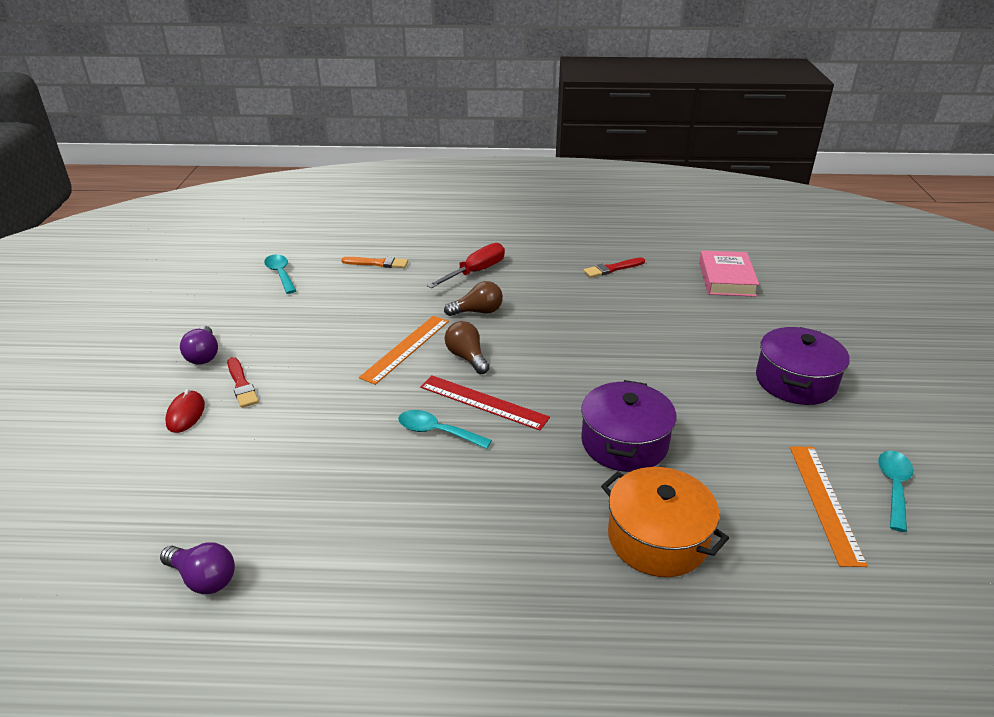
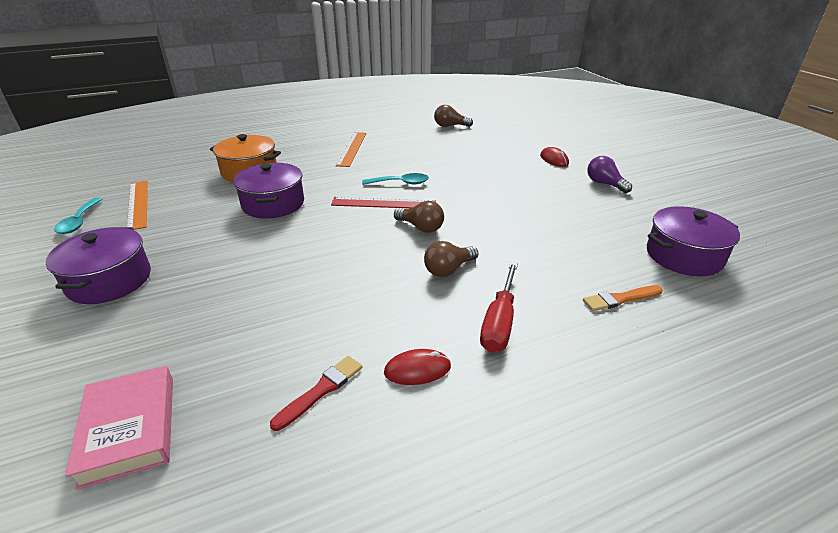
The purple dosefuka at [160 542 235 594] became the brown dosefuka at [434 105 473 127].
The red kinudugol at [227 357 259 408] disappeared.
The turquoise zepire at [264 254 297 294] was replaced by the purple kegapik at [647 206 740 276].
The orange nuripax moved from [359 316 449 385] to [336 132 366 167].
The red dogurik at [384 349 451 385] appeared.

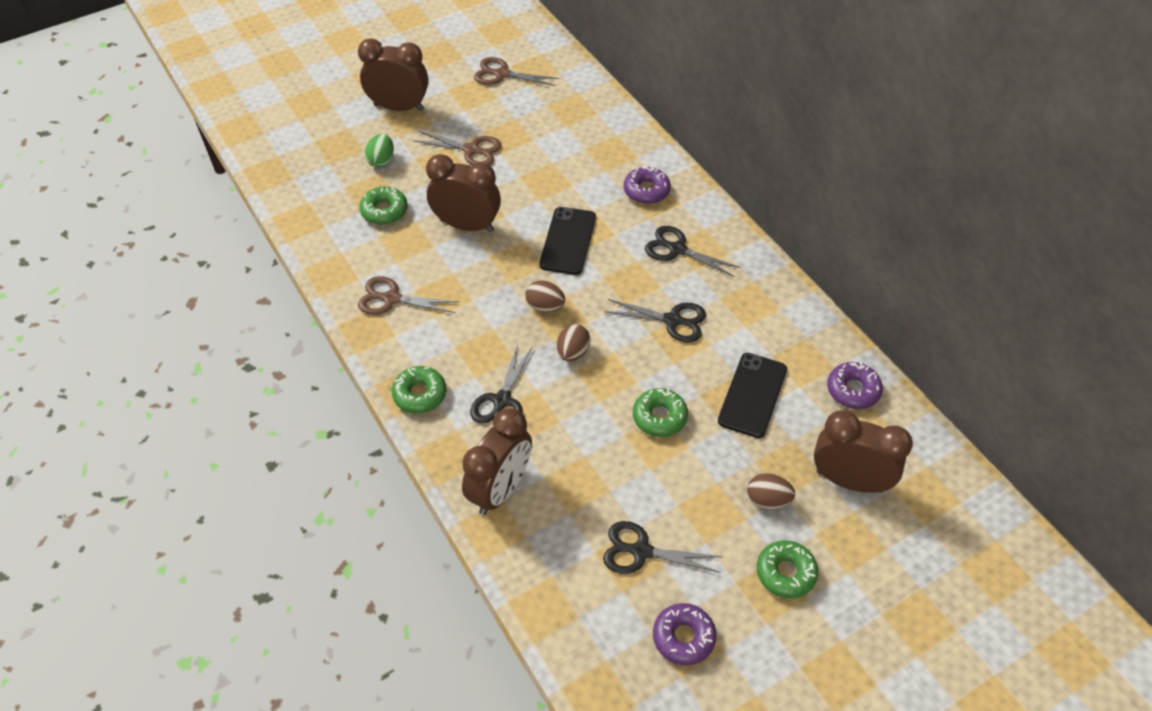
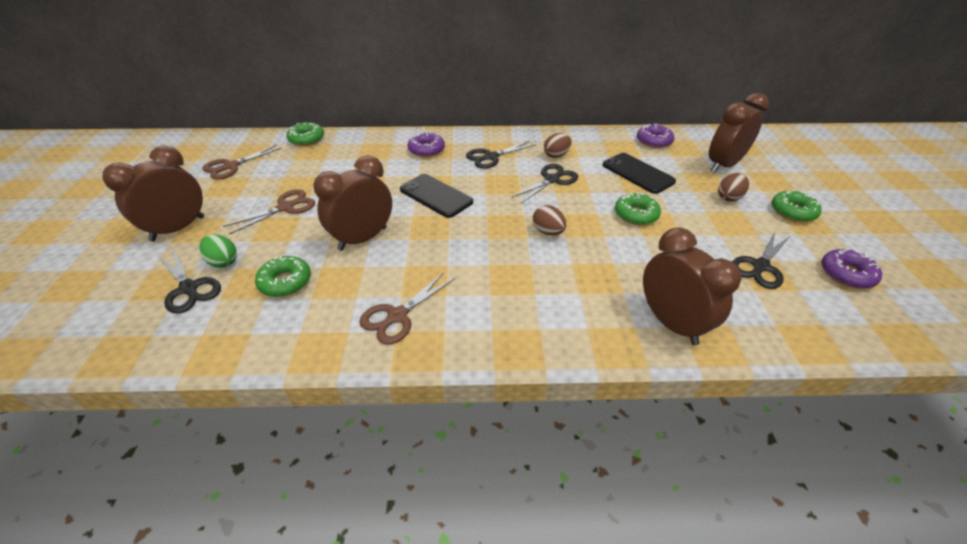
The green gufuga moved from [392 366 446 414] to [286 122 324 146].
The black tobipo moved from [470 344 533 424] to [158 249 221 314].
The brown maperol moved from [525 281 565 312] to [544 133 572 158].

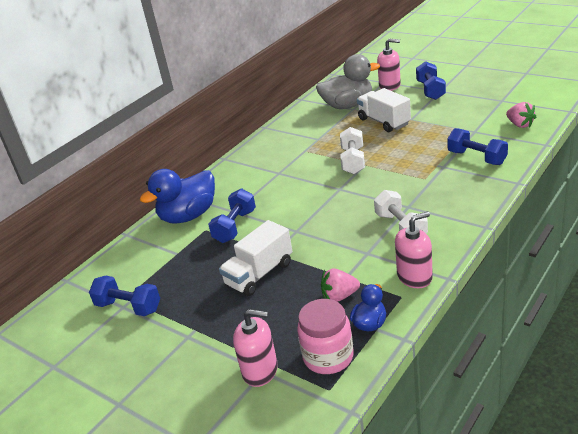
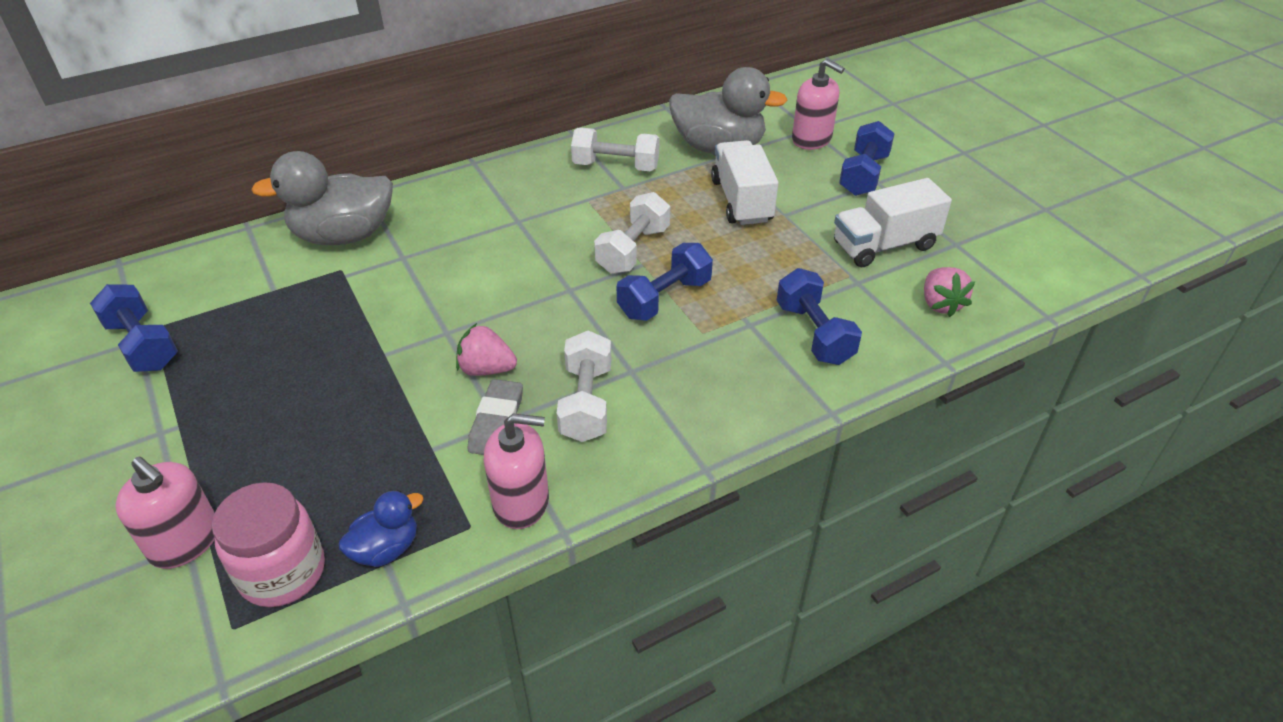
The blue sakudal at [140 169 215 224] became the grey sakudal at [251 151 393 245].
The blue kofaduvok moved from [208 188 256 243] to [617 243 713 321].
The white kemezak moved from [219 220 293 296] to [834 178 952 267].
The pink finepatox moved from [321 268 360 302] to [456 323 517 376].
The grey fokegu at [468 379 523 455] appeared.
The white kofaduvok at [571 128 659 171] appeared.

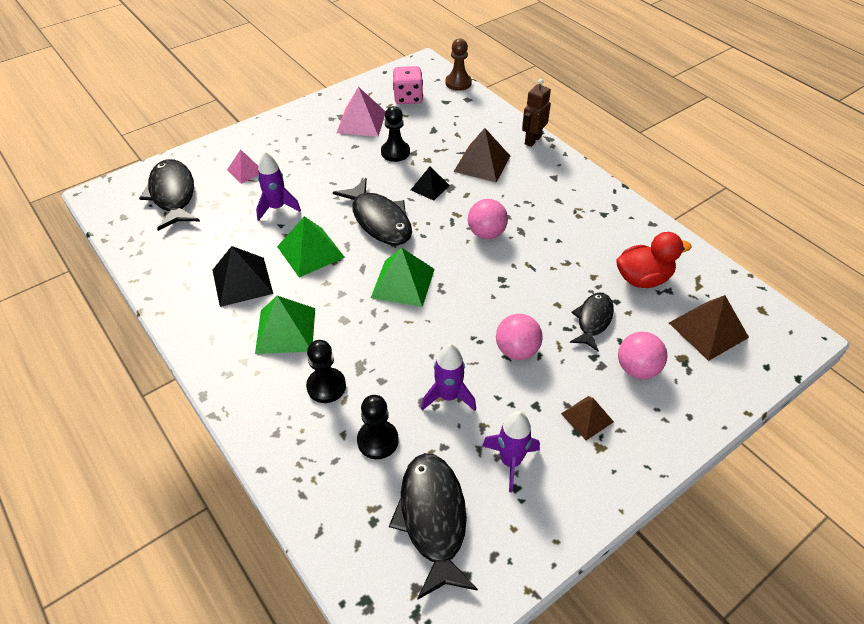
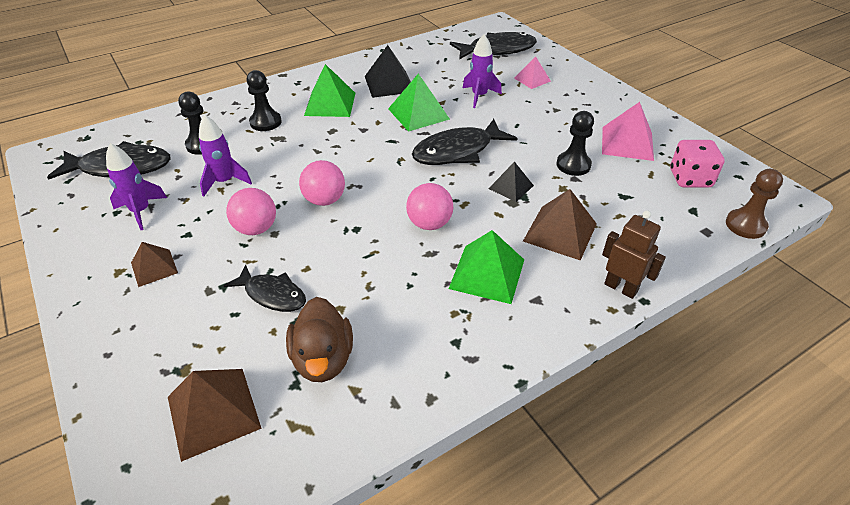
The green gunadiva moved from [371 248 435 307] to [449 230 524 304].
The red sakudal at [616 232 692 288] became the brown sakudal at [286 297 353 382].
The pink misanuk moved from [618 332 668 379] to [299 160 345 206].

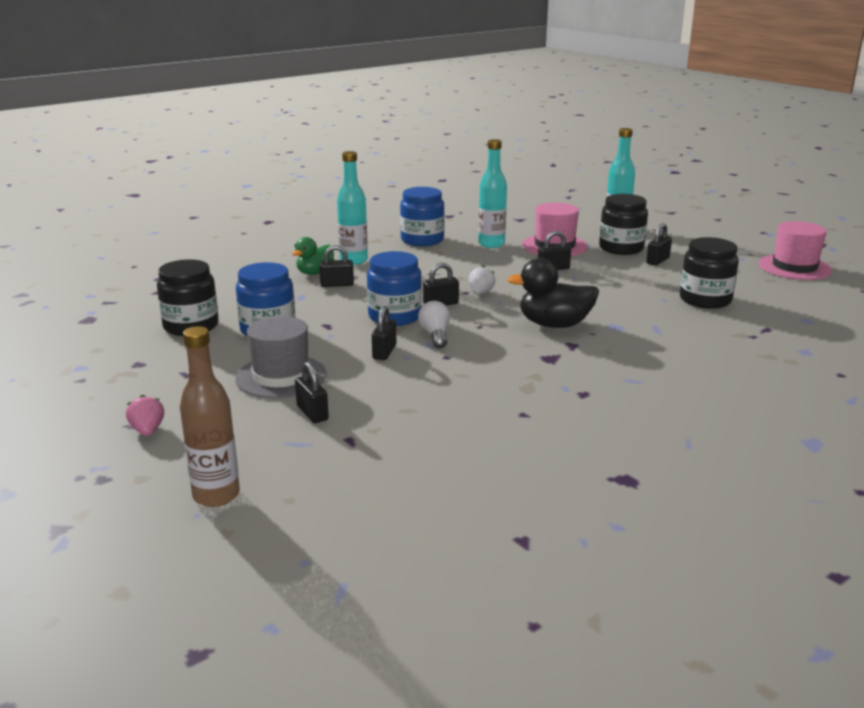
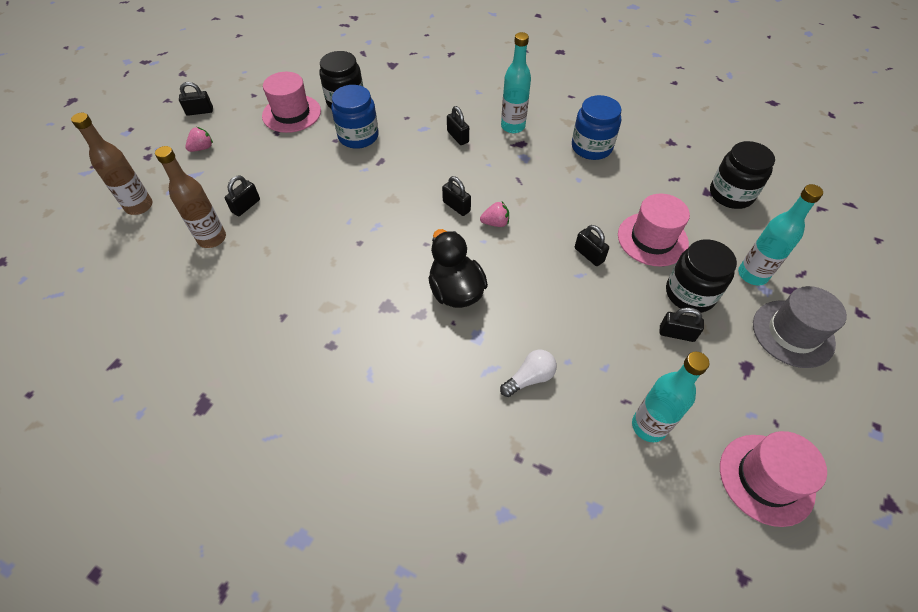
The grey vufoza moved from [235 316 327 398] to [753 286 847 368].
The green sakudal at [292 237 334 275] disappeared.
The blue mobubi at [367 251 422 326] disappeared.
The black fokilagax moved from [372 306 396 360] to [179 82 213 116].
The white dosefuka moved from [418 301 450 348] to [500 350 557 397].
The white finepatox at [469 266 496 295] became the pink finepatox at [480 202 509 227].
The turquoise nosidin moved from [478 139 507 248] to [632 352 710 442].
The black mobubi moved from [680 237 739 309] to [710 141 775 209].
The brown nosidin at [155 146 226 248] appeared.
The pink vufoza at [262 72 321 133] appeared.

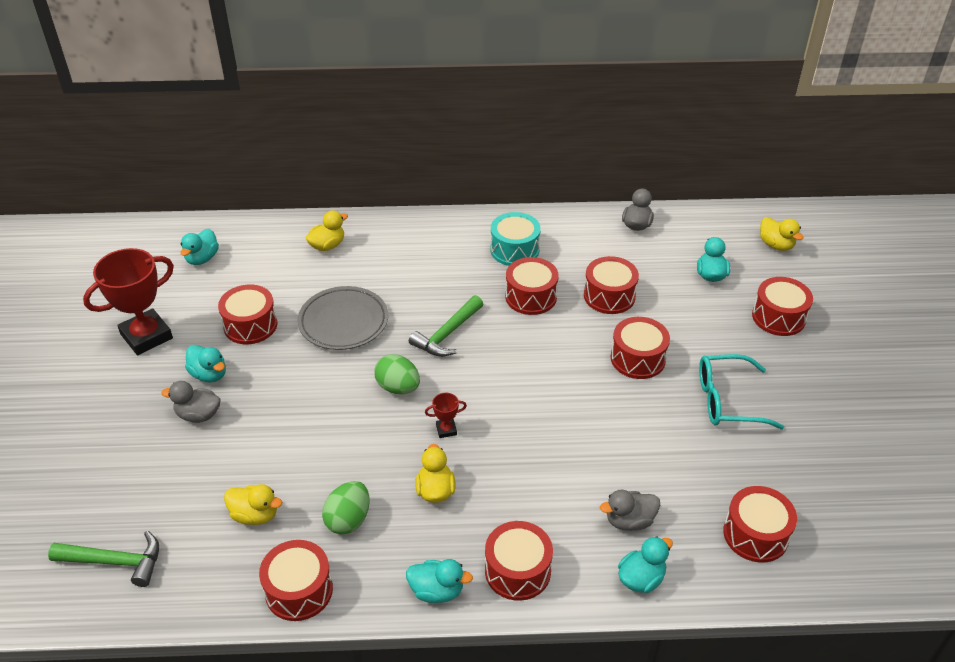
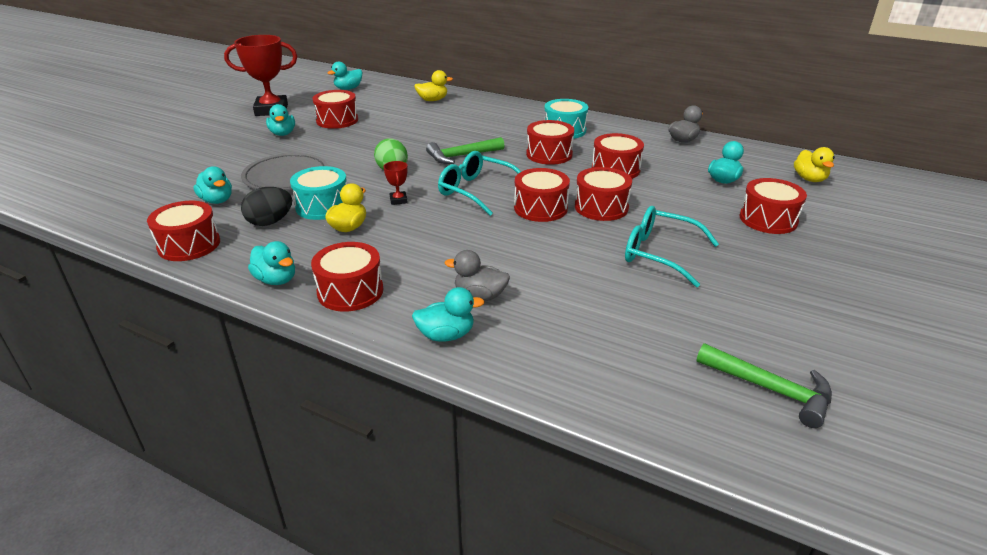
The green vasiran moved from [48 531 159 587] to [696 343 832 428].
The grey sakudal at [161 381 221 423] disappeared.
The yellow sakudal at [224 484 282 525] became the turquoise sakudal at [193 166 232 204].
The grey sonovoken moved from [298 286 388 350] to [241 153 328 190].
The green maperol at [322 481 370 535] became the black maperol at [241 187 292 226].
The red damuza at [425 393 467 438] turned 60 degrees clockwise.
The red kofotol moved from [723 486 797 563] to [514 168 570 222].
The turquoise kofotol at [290 166 347 220] appeared.
The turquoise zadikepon at [438 151 521 216] appeared.

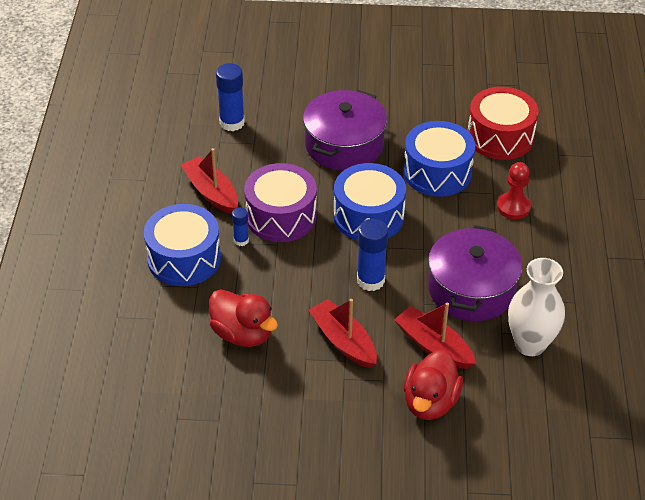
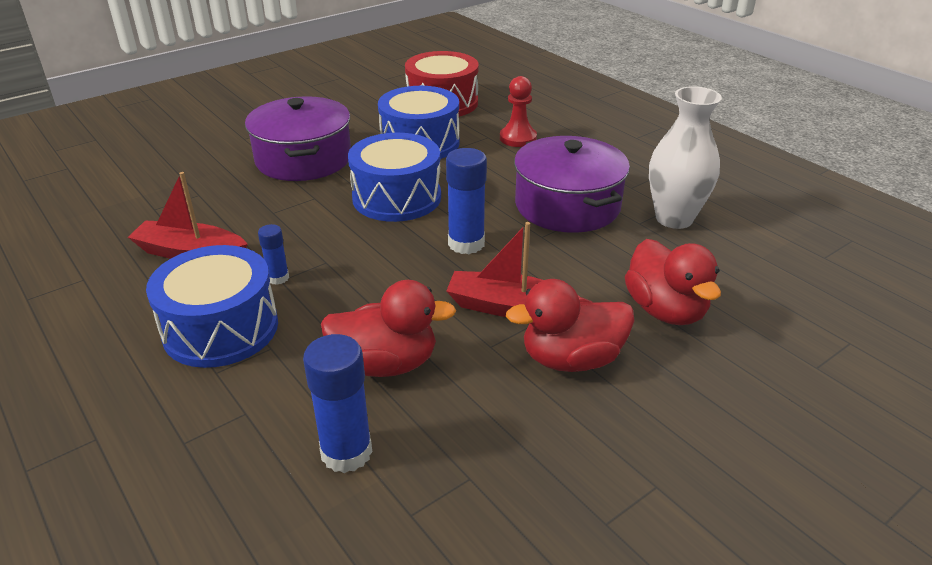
The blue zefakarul moved from [216 63 245 131] to [303 334 372 473].
The purple kofotol at [244 163 317 242] disappeared.
The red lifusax at [394 303 476 369] disappeared.
The red sakudal at [506 279 635 372] appeared.

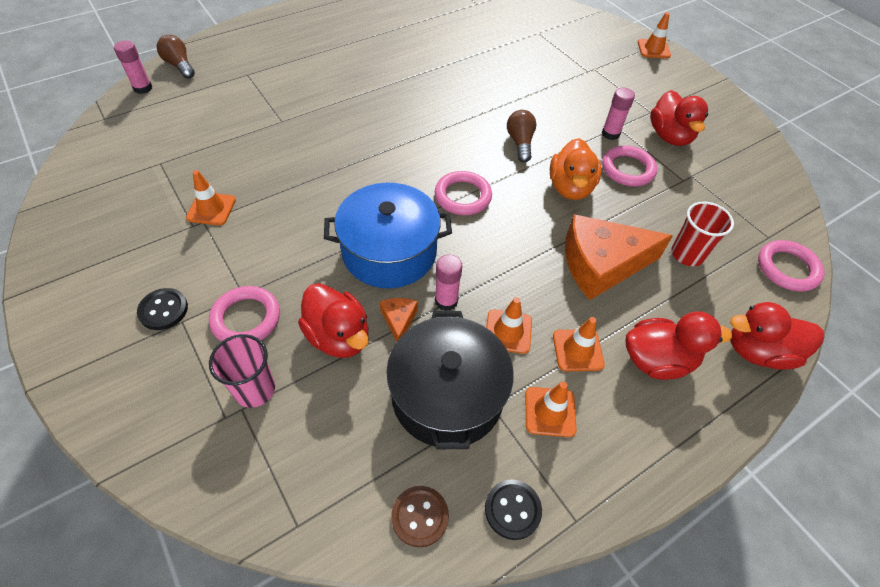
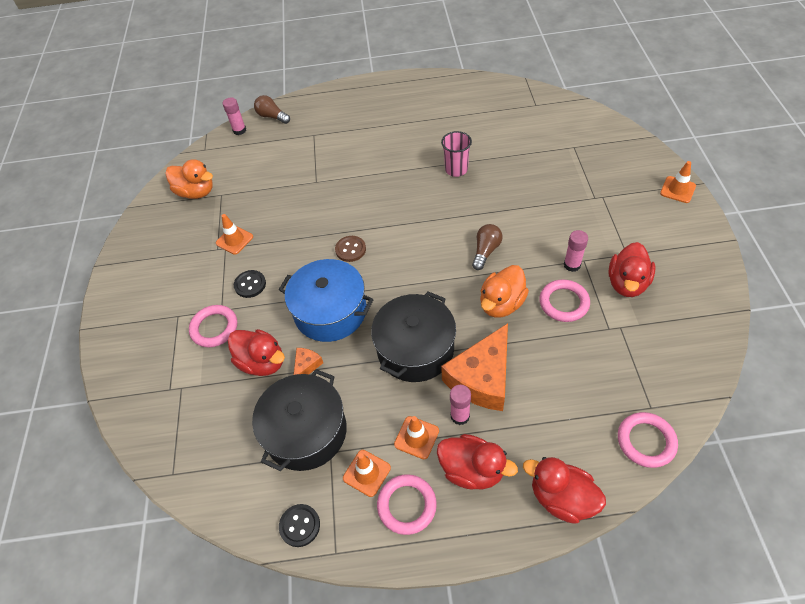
The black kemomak moved from [137 288 188 330] to [234 270 266 298].
The brown dosefuka at [157 35 195 79] turned 45 degrees counterclockwise.
The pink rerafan moved from [209 334 275 408] to [441 131 472 177].
The red sakudal at [298 283 369 358] turned 45 degrees counterclockwise.
The brown kemomak moved from [391 486 449 547] to [335 236 366 262].
The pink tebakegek moved from [435 171 492 215] to [377 474 437 535].
The pink zefakarul moved from [435 254 462 311] to [450 385 471 425].
The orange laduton at [486 297 532 354] disappeared.
The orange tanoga at [565 214 673 300] turned 75 degrees counterclockwise.
The red rerafan at [671 201 734 266] disappeared.
The orange sakudal at [166 159 213 199] appeared.
The black kegapik at [371 291 456 382] appeared.

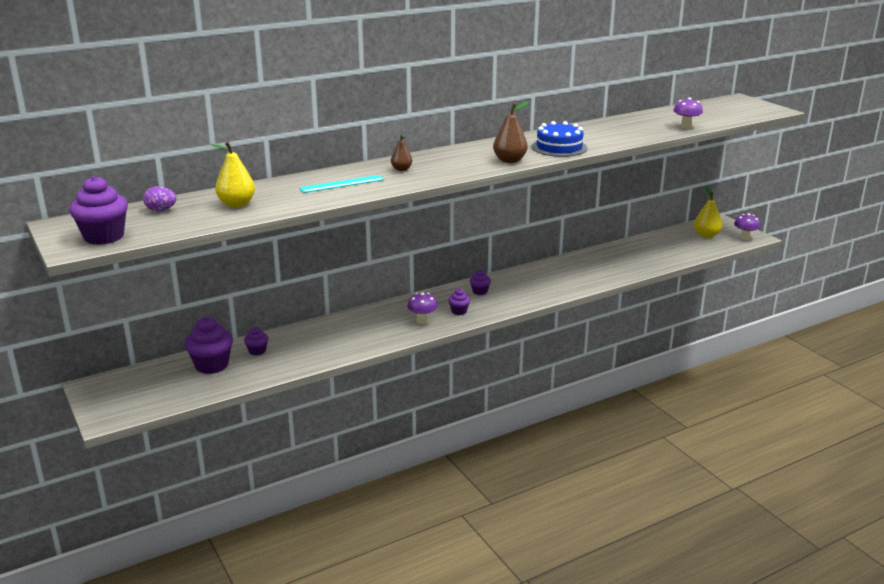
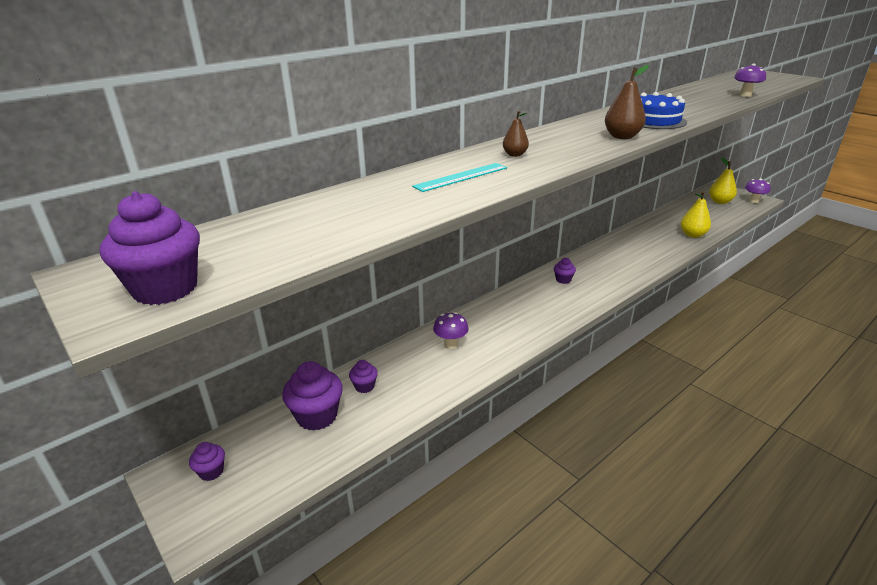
The purple maperol at [143 186 177 211] disappeared.
The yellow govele moved from [210 142 255 208] to [681 191 711 238].
The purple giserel moved from [407 292 438 324] to [433 312 469 349].
The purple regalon moved from [448 288 470 315] to [189 442 225 481].

